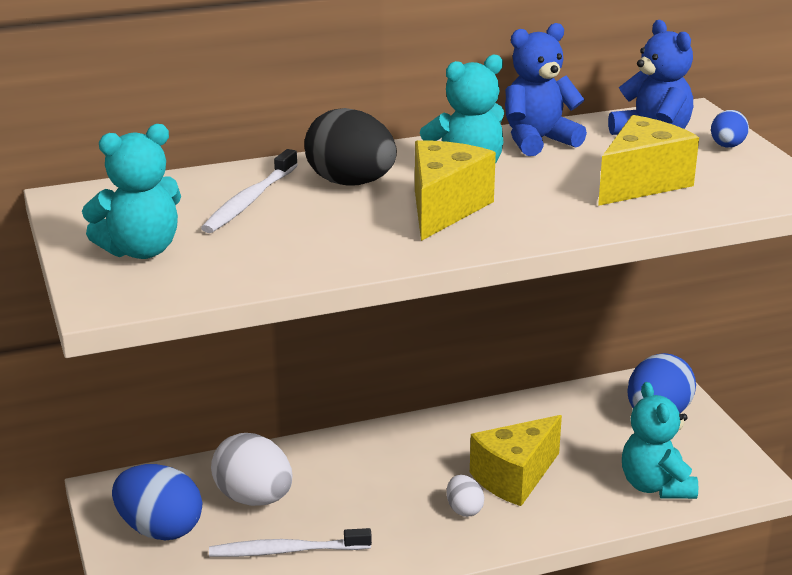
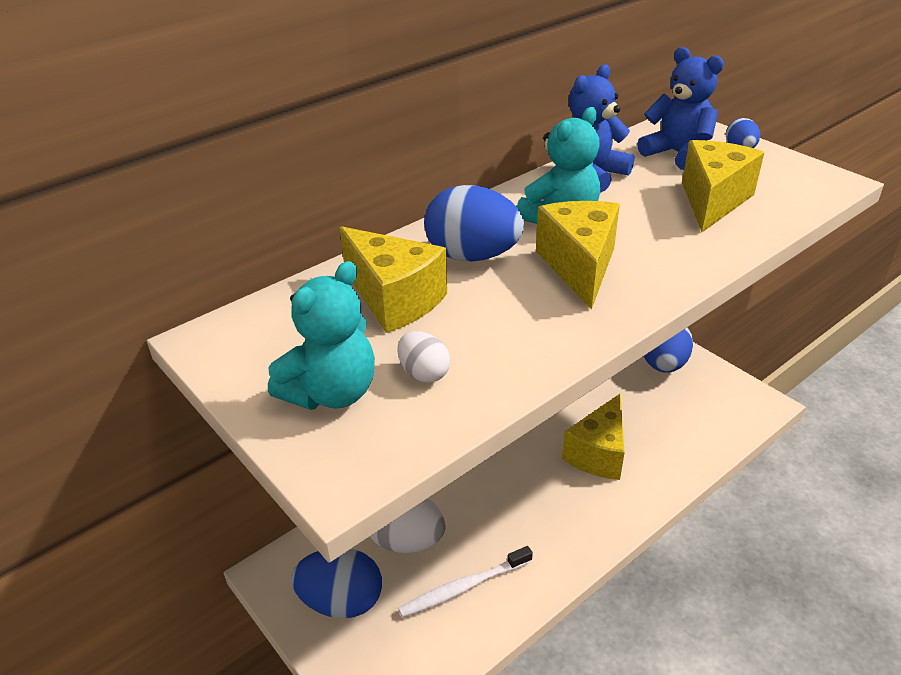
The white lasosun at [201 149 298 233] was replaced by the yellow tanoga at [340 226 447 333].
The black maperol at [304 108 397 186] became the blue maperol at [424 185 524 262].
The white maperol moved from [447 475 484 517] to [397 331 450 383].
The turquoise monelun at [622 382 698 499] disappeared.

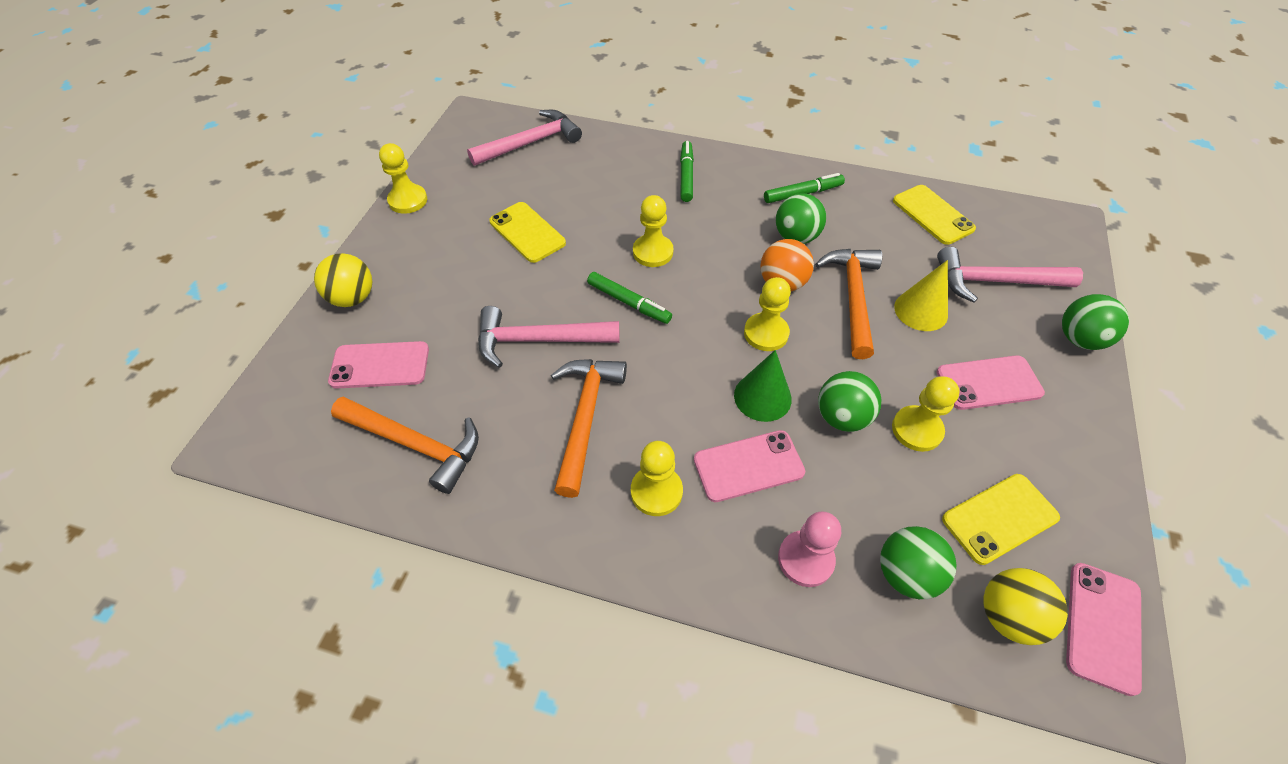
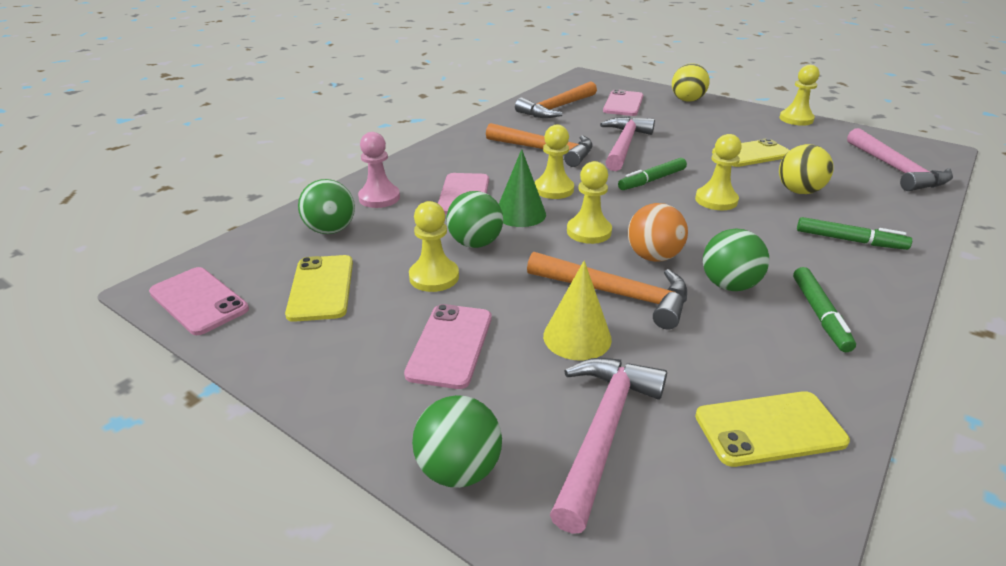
The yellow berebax moved from [631 441 683 516] to [535 125 574 199].
The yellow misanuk moved from [984 568 1068 645] to [779 144 834 194].

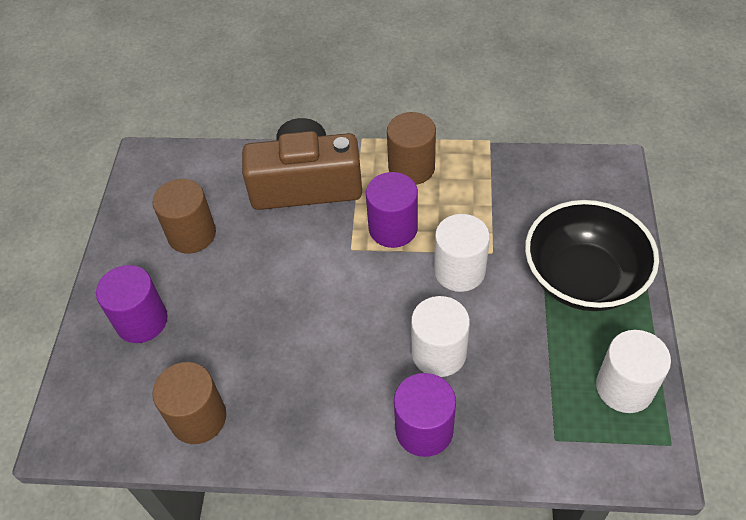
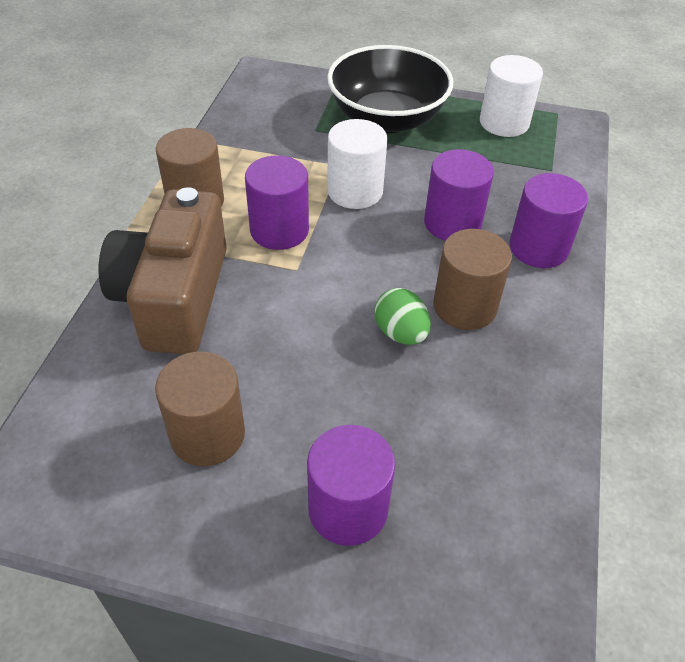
The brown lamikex moved from [152 362 226 444] to [433 229 512 330].
The white lamikex at [411 296 470 377] became the purple lamikex at [424 149 494 241].
The green maperol at [375 288 431 345] appeared.

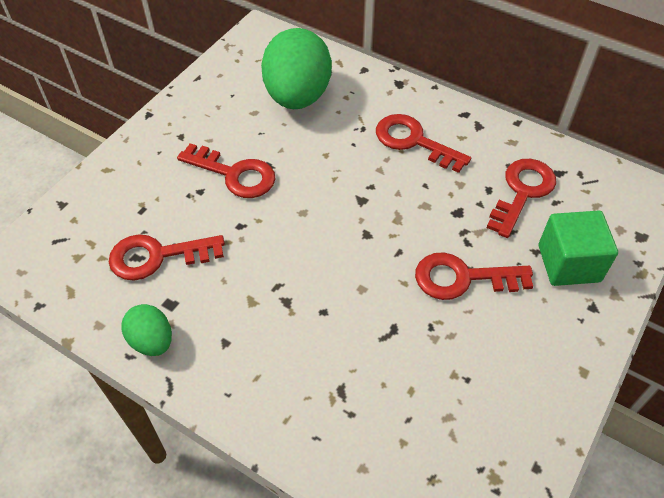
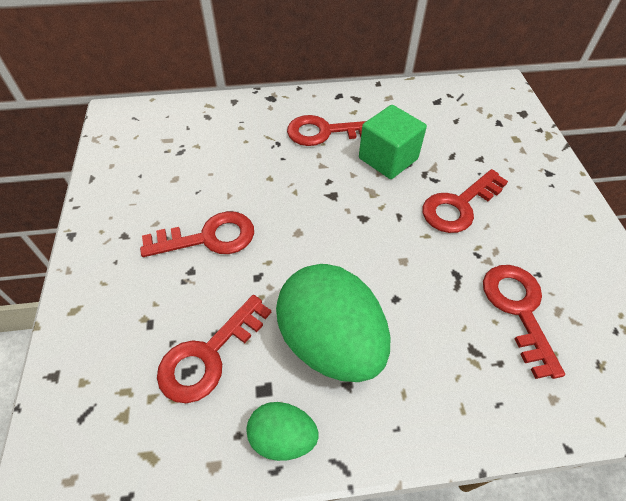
The green maperol moved from [261 28 332 109] to [276 264 390 382].
The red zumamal moved from [487 159 556 238] to [483 265 565 379].
The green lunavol moved from [539 211 618 286] to [359 105 427 179].

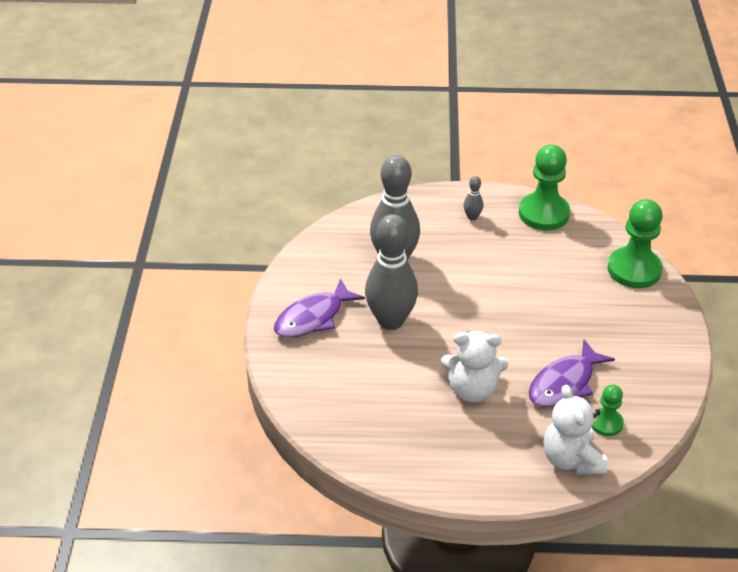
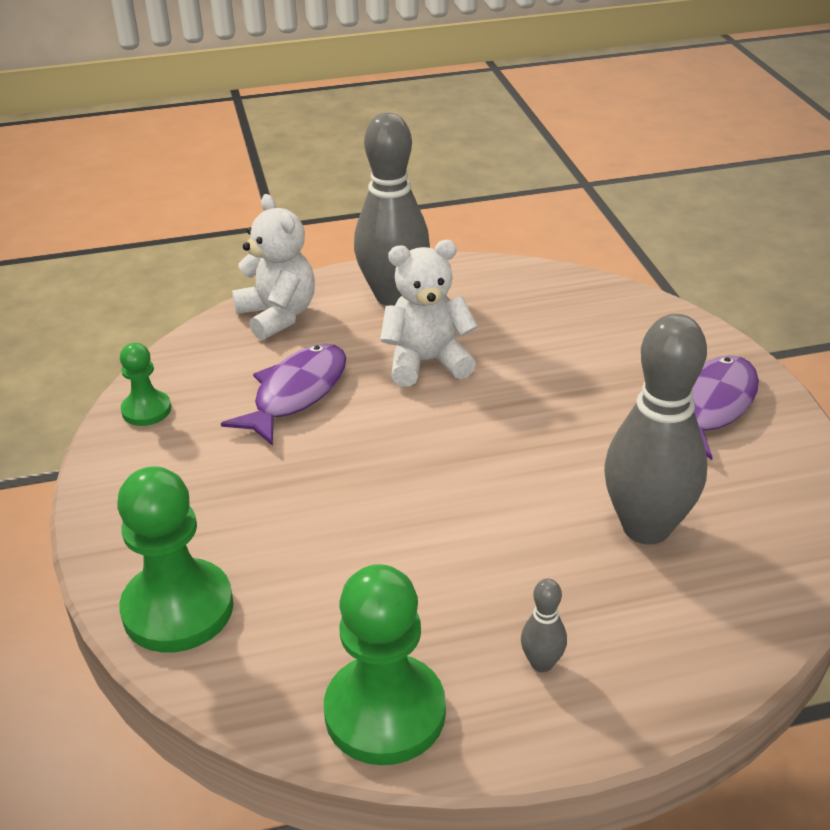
The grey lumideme moved from [365 214 418 330] to [354 113 430 306].
The green berebax moved from [592 385 624 436] to [120 343 171 426].

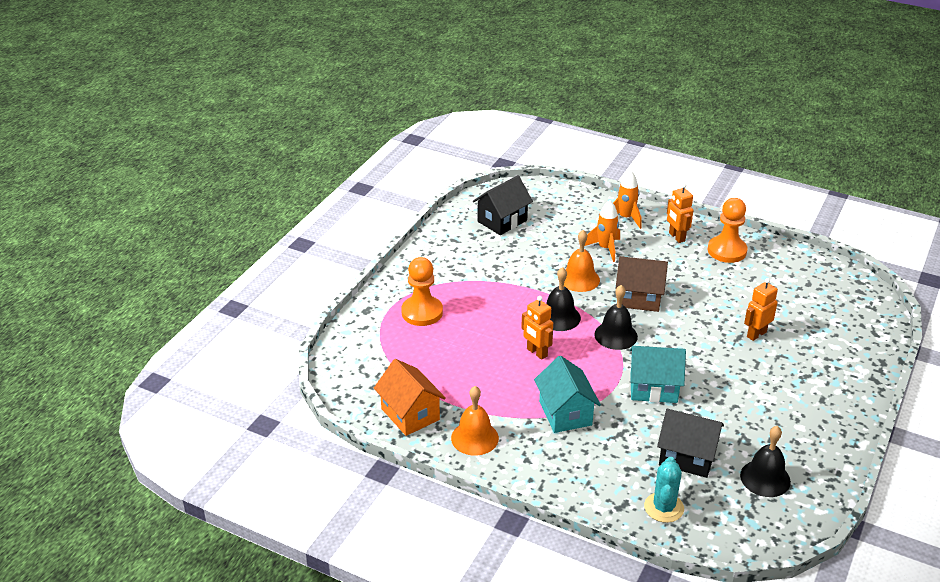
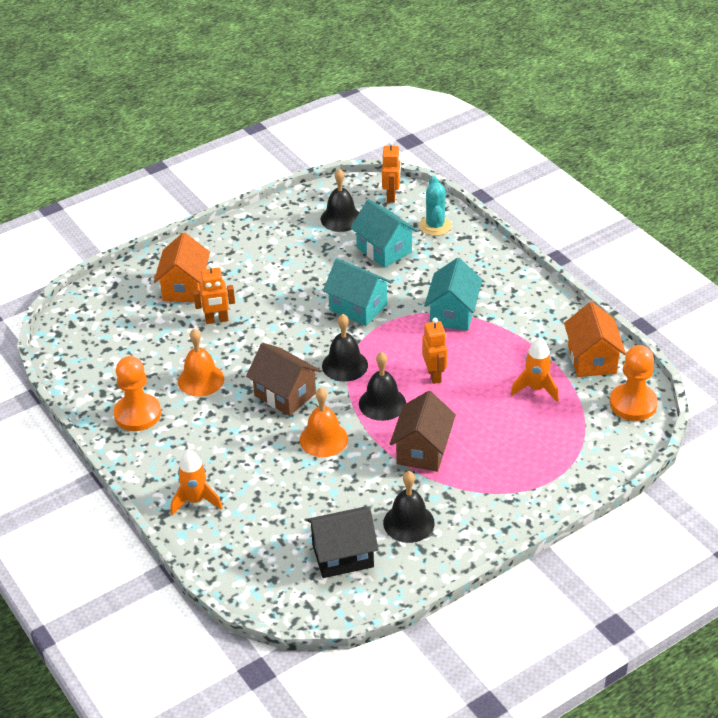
The orange berebax moved from [401 257 443 326] to [610 345 658 421].
The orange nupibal moved from [451 386 499 456] to [178 329 224 397].
The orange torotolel moved from [585 200 620 262] to [510 337 559 402].
The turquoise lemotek at [644 457 684 523] turned 45 degrees counterclockwise.
The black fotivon at [657 409 724 478] became the turquoise fotivon at [351 199 418 268].
The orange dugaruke moved from [667 183 694 243] to [382 141 401 203].
The orange fotivon at [154 232 210 302] appeared.
The black nupibal at [383 471 435 543] appeared.
The brown fotivon at [390 391 456 472] appeared.

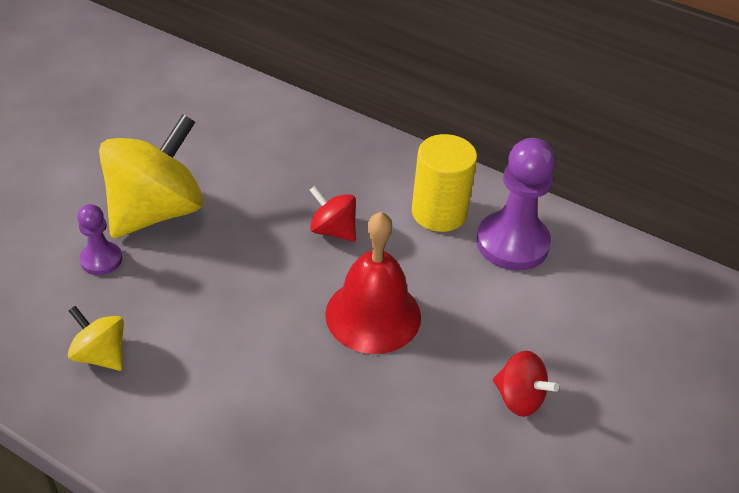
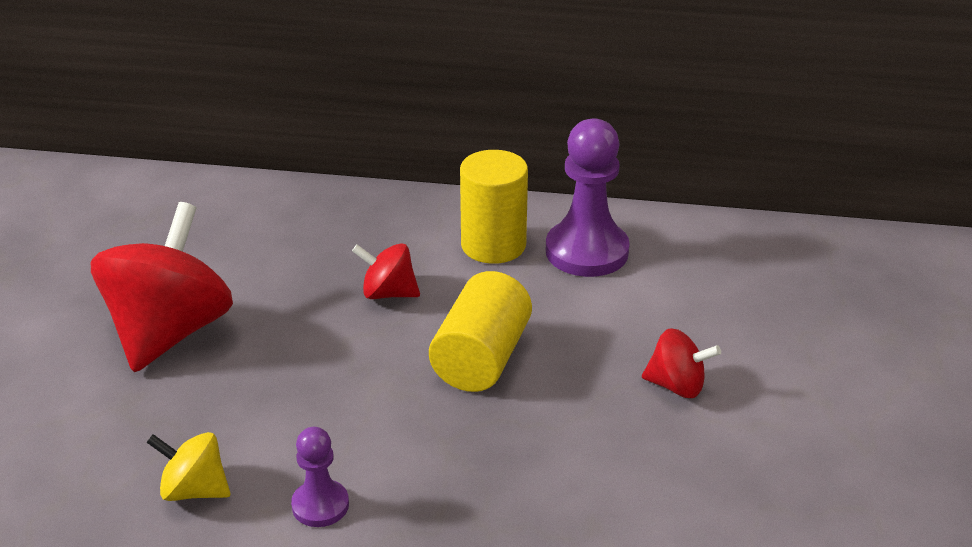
The purple berebax moved from [77 204 122 275] to [291 427 349 527].
The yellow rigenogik at [99 114 203 238] became the red rigenogik at [91 202 233 372].
The red nupibal at [325 212 421 354] was replaced by the yellow lamikex at [429 271 532 392].

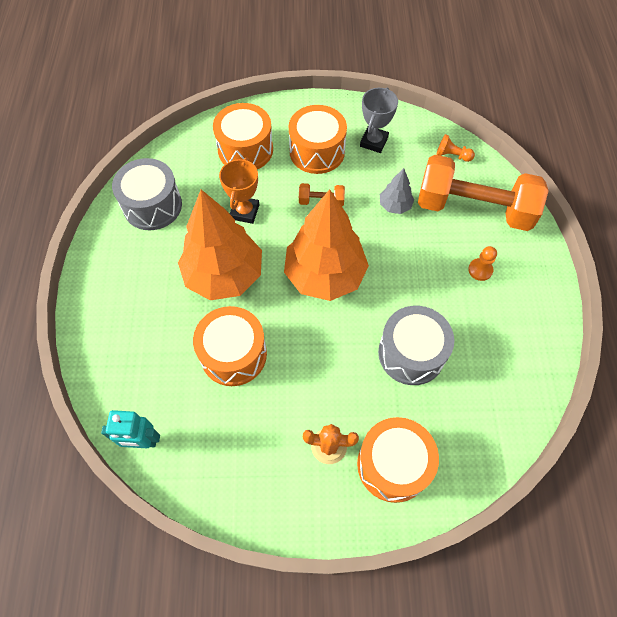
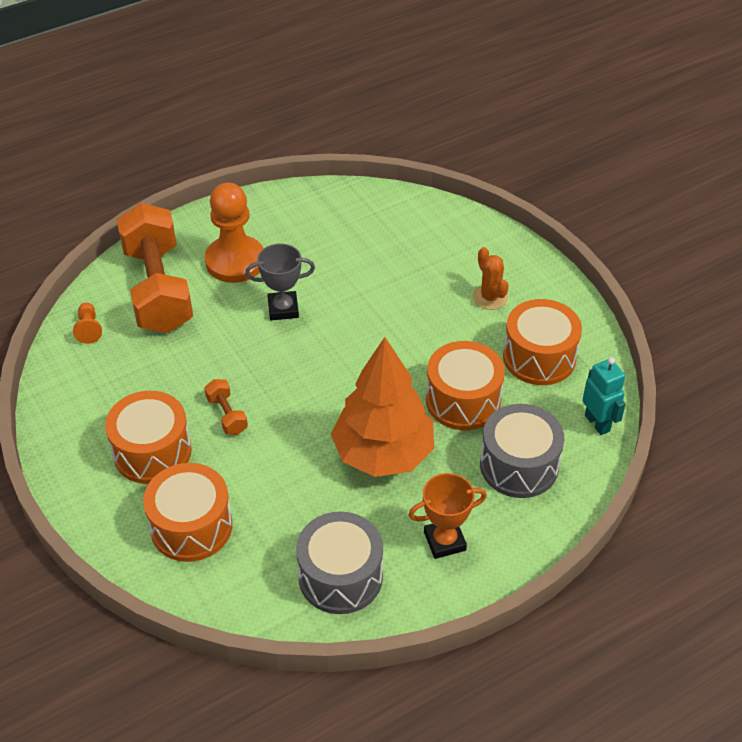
The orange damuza moved from [219 158 259 224] to [409 473 487 559].
The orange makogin at [284 189 369 301] disappeared.
The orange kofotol moved from [357 417 439 503] to [503 299 582 385].
The grey damuza moved from [360 88 398 153] to [245 244 315 320].
The grey kofotol moved from [378 306 454 385] to [480 404 564 498].
The grey makogin at [380 168 414 214] disappeared.
The orange berebax at [468 246 497 281] changed to 2.26 times the size.

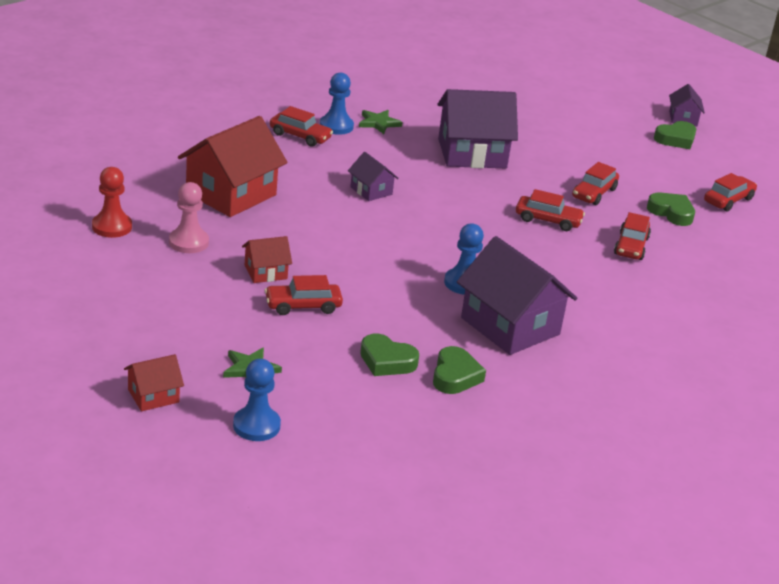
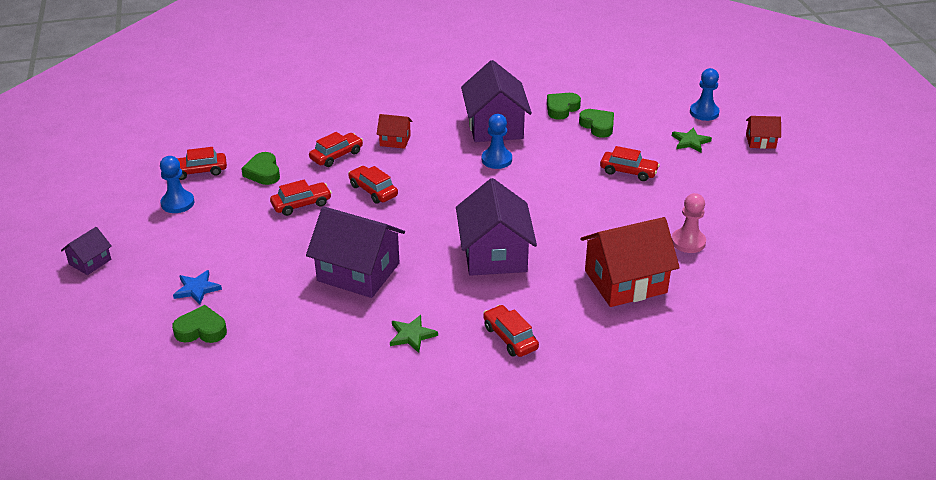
The red berebax at [92 167 132 238] disappeared.
The red fotivon moved from [242 236 292 283] to [376 114 412 149].
The blue berebax moved from [320 72 354 135] to [160 156 194 213].
The purple fotivon at [348 152 399 201] changed to 2.04 times the size.
The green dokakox moved from [654 121 696 149] to [172 305 227 343].
The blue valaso at [173 270 222 305] appeared.

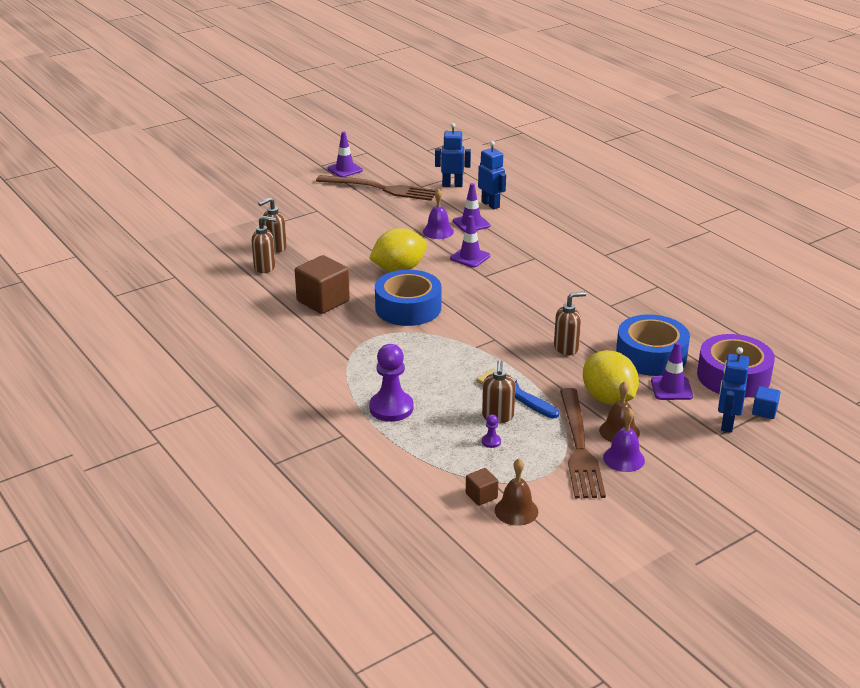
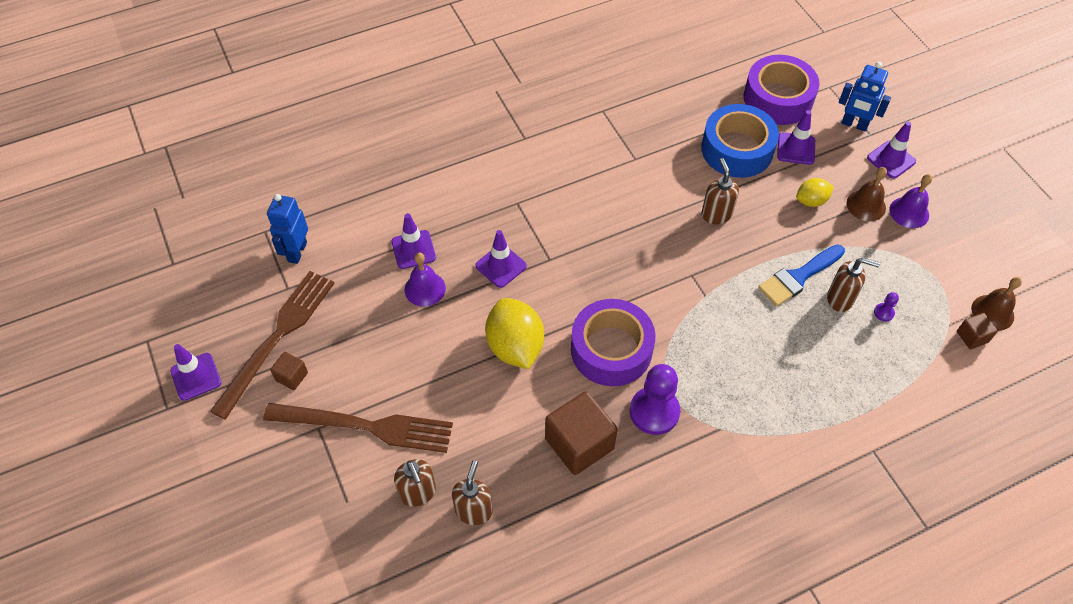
The purple berebax moved from [369 344 413 422] to [630 364 680 435].
The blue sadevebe at [375 270 441 326] became the purple sadevebe at [571 299 656 386].
The blue dugaruke at [478 141 506 209] disappeared.
The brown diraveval moved from [560 388 606 498] to [263 403 453 453].
The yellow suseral at [583 350 639 405] changed to 0.55 times the size.
The blue lunavol at [752 386 780 419] disappeared.
The brown lunavol at [270 352 308 390] appeared.
The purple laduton at [867 122 916 179] appeared.

